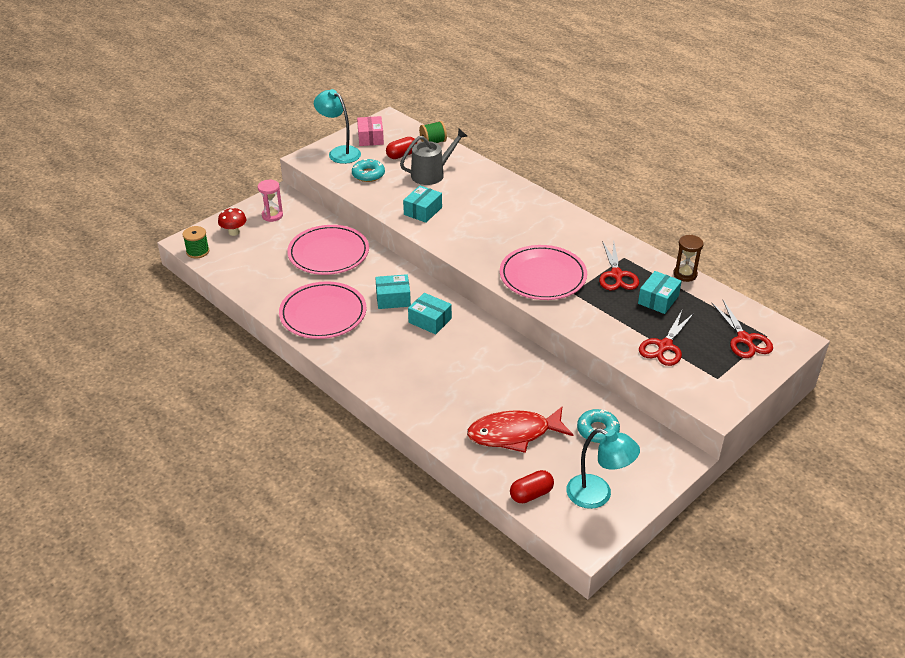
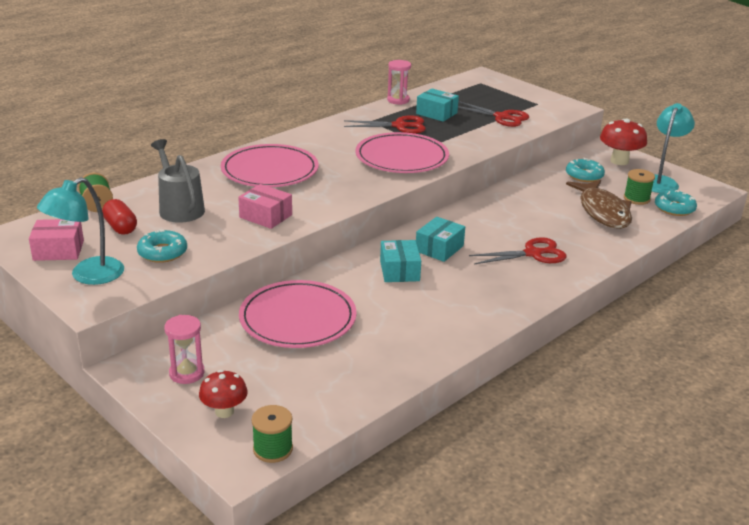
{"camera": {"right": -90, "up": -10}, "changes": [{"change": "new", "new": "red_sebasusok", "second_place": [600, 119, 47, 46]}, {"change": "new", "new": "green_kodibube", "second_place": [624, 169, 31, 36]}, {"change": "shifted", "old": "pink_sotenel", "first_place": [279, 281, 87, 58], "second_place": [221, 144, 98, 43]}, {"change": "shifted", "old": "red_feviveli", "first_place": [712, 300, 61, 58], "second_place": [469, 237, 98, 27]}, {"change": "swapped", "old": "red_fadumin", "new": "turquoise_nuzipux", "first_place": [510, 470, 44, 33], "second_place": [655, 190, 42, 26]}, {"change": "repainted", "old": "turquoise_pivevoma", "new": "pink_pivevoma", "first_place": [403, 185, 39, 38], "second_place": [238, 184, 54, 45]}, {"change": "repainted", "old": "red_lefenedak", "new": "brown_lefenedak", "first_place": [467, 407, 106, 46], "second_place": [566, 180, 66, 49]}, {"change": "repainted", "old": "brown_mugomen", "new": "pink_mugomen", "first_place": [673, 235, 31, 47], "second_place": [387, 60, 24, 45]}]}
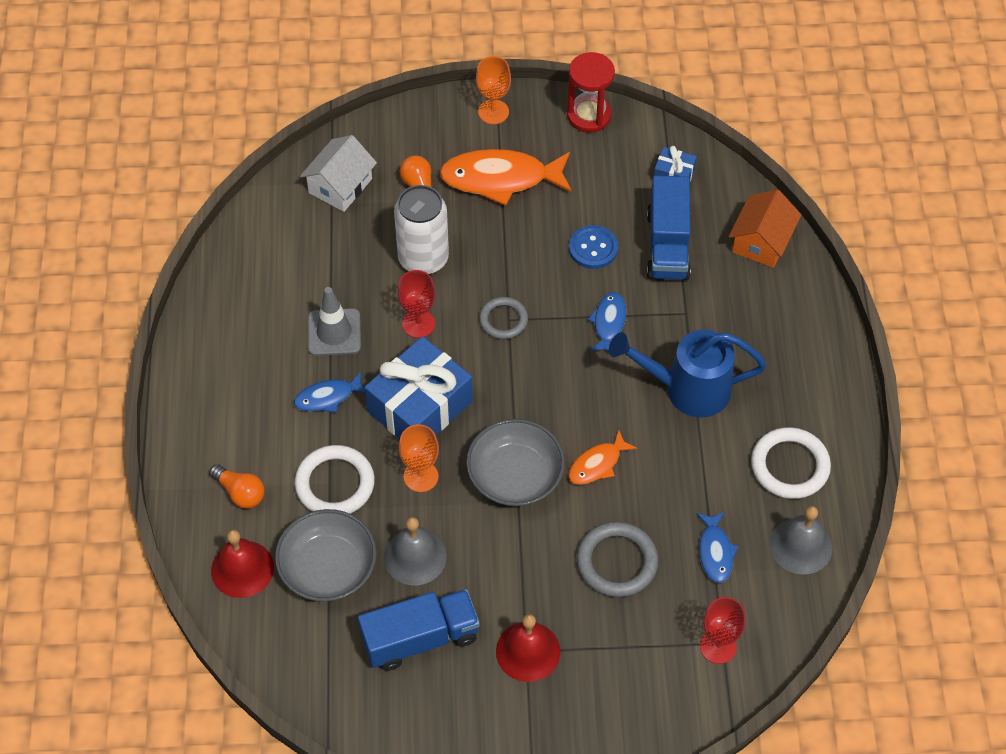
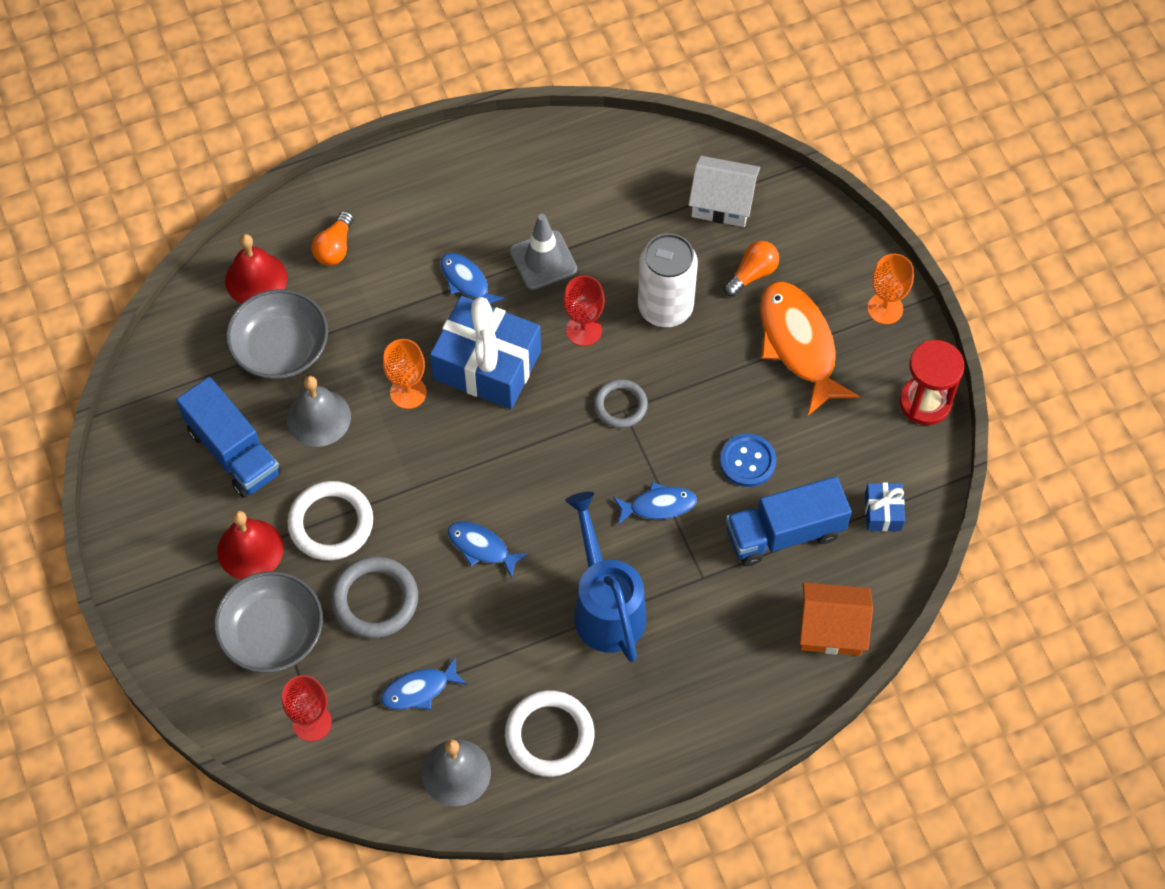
{"camera": {"right": 70, "up": 5}, "changes": [{"change": "shifted", "old": "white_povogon", "first_place": [295, 445, 80, 69], "second_place": [287, 481, 86, 79]}, {"change": "shifted", "old": "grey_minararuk", "first_place": [466, 419, 99, 87], "second_place": [214, 571, 109, 102]}, {"change": "repainted", "old": "orange_lefenedak", "new": "blue_lefenedak", "first_place": [568, 430, 69, 55], "second_place": [447, 521, 81, 57]}]}
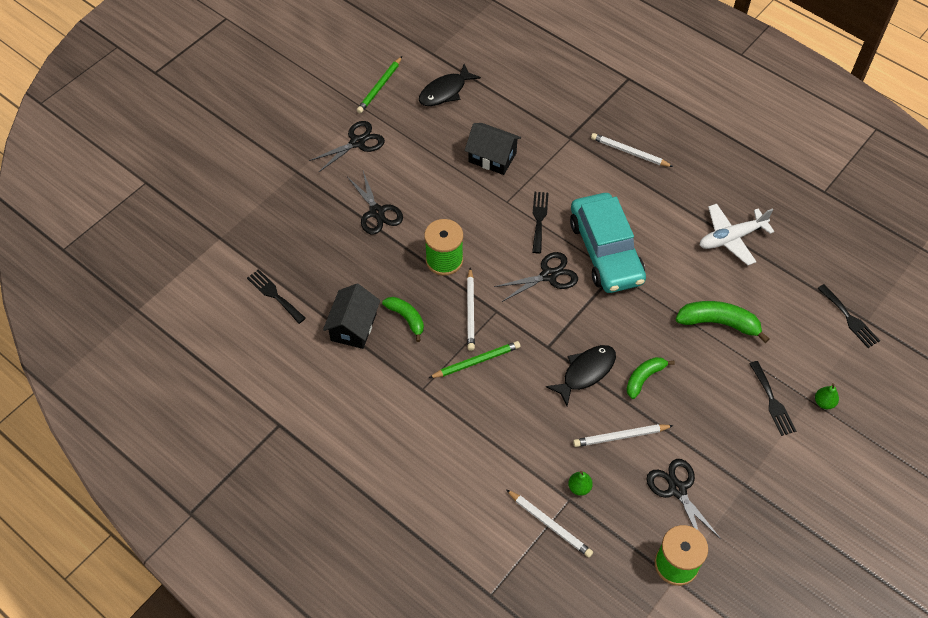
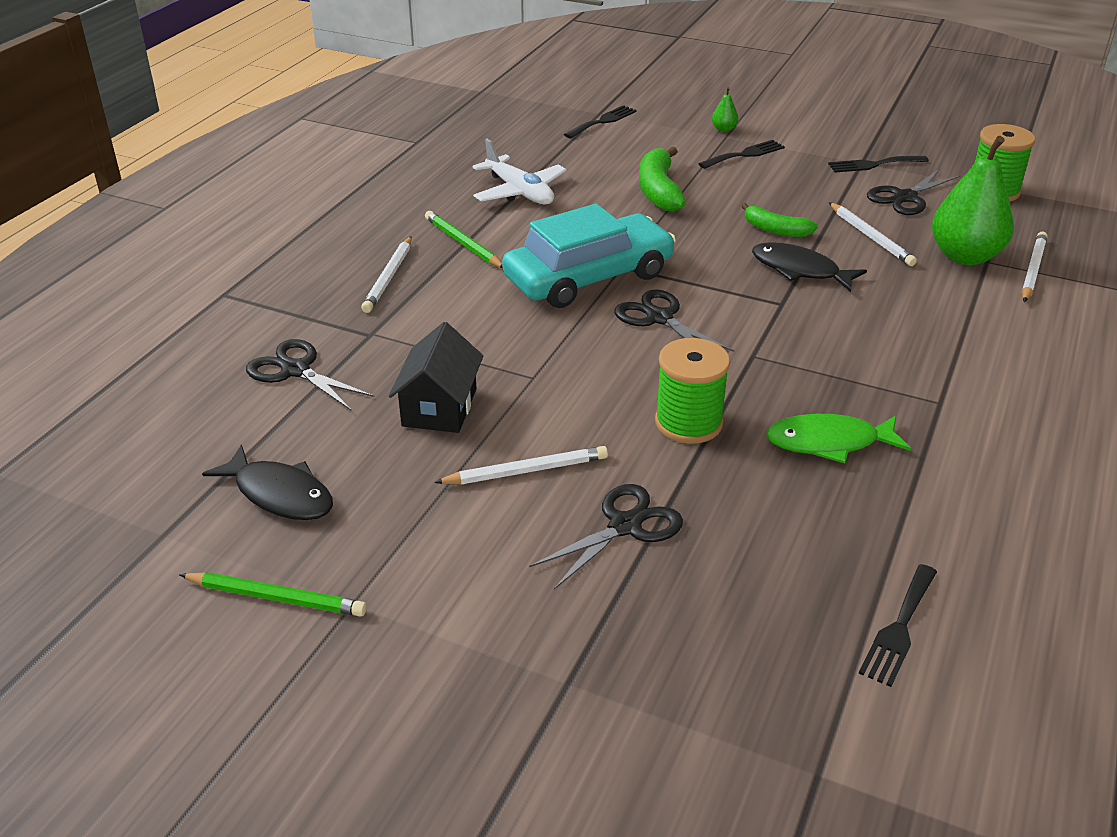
{"camera": {"right": -105, "up": -20}, "changes": [{"change": "gone", "old": "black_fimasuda", "first_place": [323, 284, 57, 65]}, {"change": "shifted", "old": "black_feviveli", "first_place": [309, 121, 76, 51], "second_place": [246, 339, 128, 71]}, {"change": "shifted", "old": "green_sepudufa", "first_place": [429, 341, 91, 37], "second_place": [425, 211, 77, 57]}, {"change": "shifted", "old": "white_sepudufa", "first_place": [467, 268, 8, 83], "second_place": [434, 446, 174, 38]}, {"change": "shifted", "old": "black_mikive", "first_place": [532, 192, 17, 61], "second_place": [828, 156, 101, 16]}, {"change": "swapped", "old": "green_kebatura", "new": "green_lefenedak", "first_place": [382, 297, 42, 45], "second_place": [766, 414, 145, 49]}, {"change": "scaled", "old": "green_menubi", "first_place": [568, 471, 25, 25], "second_place": [932, 136, 82, 129], "factor": 2.44}]}
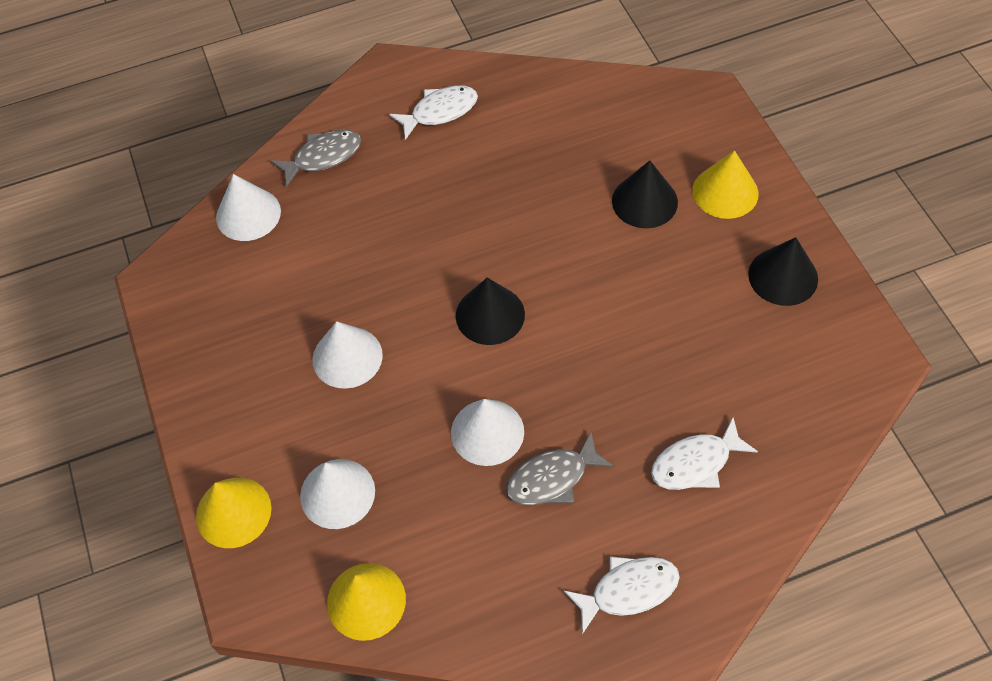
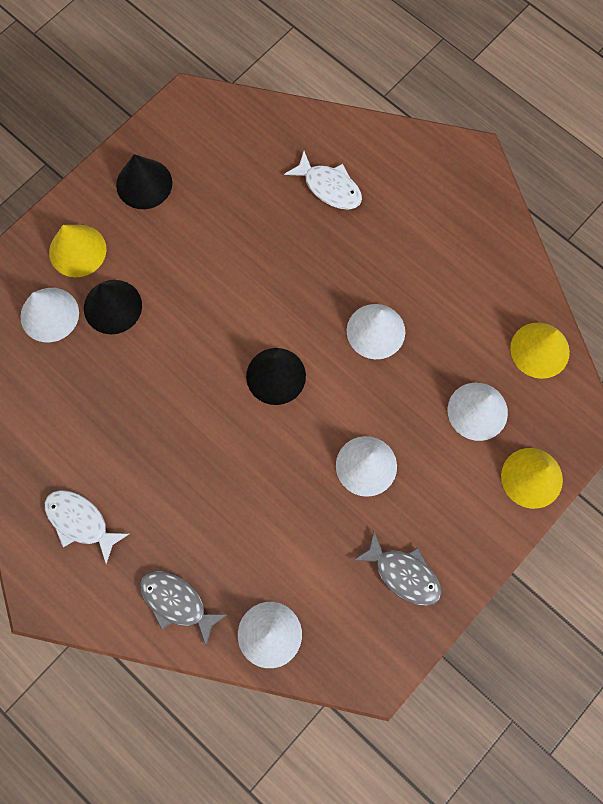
{"camera": {"right": -120, "up": 15}, "changes": [{"change": "gone", "old": "white_lefenedak", "first_place": [563, 556, 117, 78]}, {"change": "new", "new": "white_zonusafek", "second_place": [20, 288, 59, 54]}, {"change": "shifted", "old": "grey_lefenedak", "first_place": [506, 431, 108, 74], "second_place": [352, 531, 89, 75]}]}
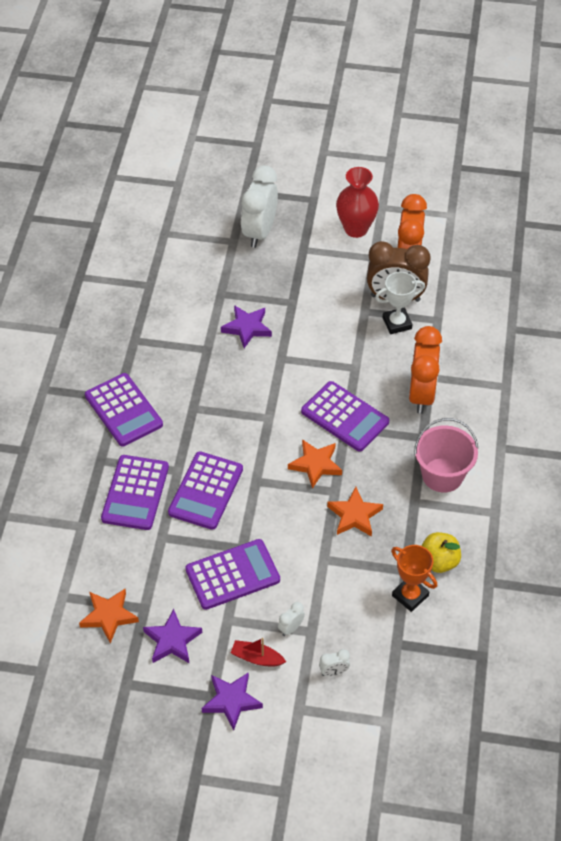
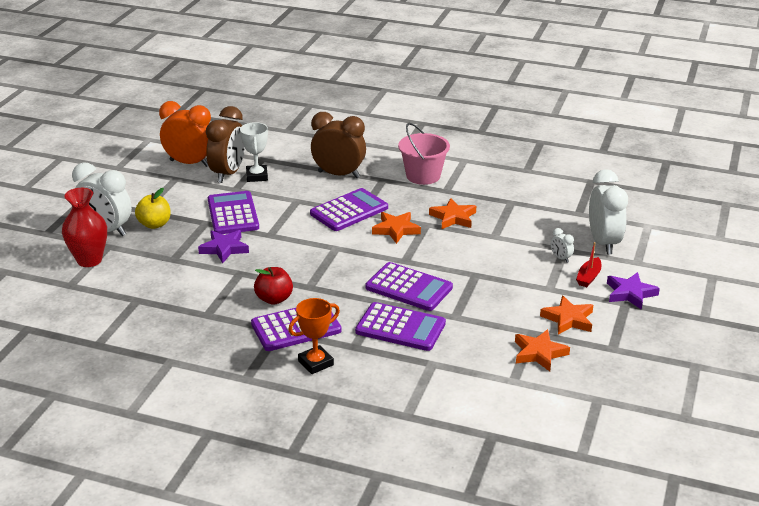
{"camera": {"right": -80, "up": -20}, "changes": [{"change": "new", "new": "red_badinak", "second_place": [254, 267, 39, 38]}, {"change": "shifted", "old": "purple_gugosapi", "first_place": [185, 539, 95, 71], "second_place": [208, 191, 51, 43]}, {"change": "shifted", "old": "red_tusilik", "first_place": [336, 167, 43, 71], "second_place": [62, 188, 45, 79]}, {"change": "shifted", "old": "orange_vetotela", "first_place": [391, 545, 46, 67], "second_place": [288, 298, 52, 76]}, {"change": "shifted", "old": "yellow_badinak", "first_place": [422, 532, 39, 41], "second_place": [135, 188, 36, 41]}, {"change": "repainted", "old": "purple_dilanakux", "new": "orange_dilanakux", "first_place": [143, 609, 59, 55], "second_place": [540, 296, 53, 39]}, {"change": "repainted", "old": "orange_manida", "new": "brown_manida", "first_place": [409, 326, 33, 88], "second_place": [311, 112, 55, 66]}, {"change": "scaled", "old": "white_manida", "first_place": [319, 649, 31, 28], "second_place": [589, 169, 39, 86], "factor": 2.38}]}
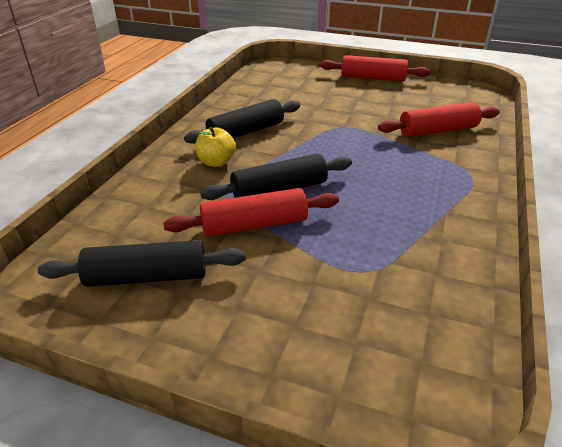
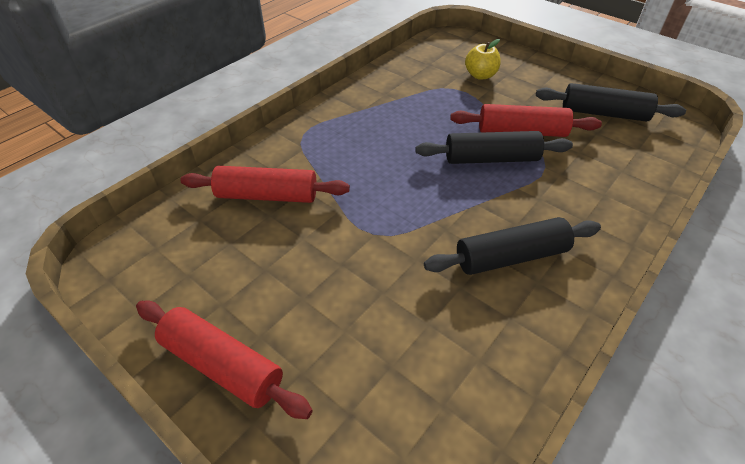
{"camera": {"right": -160, "up": 10}, "changes": [{"change": "shifted", "old": "yellow_badinak", "first_place": [196, 127, 40, 40], "second_place": [465, 39, 36, 41]}]}
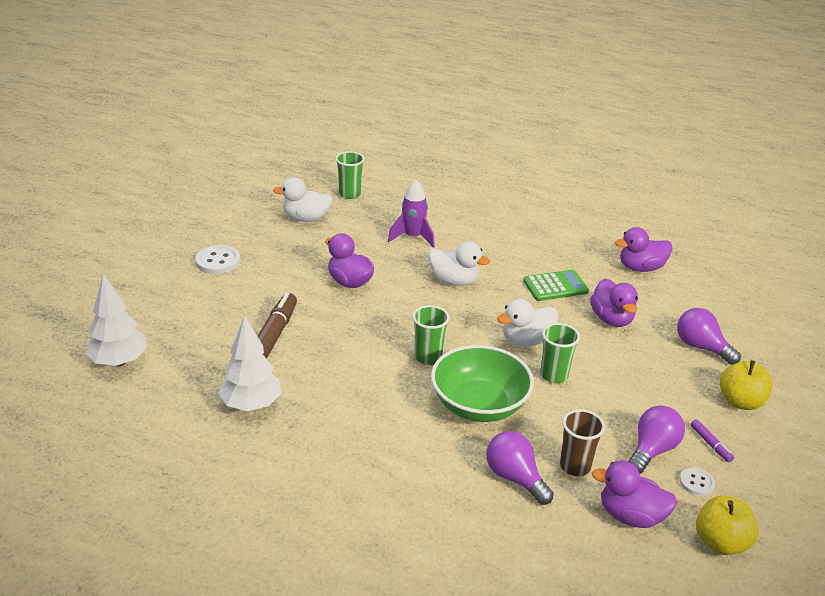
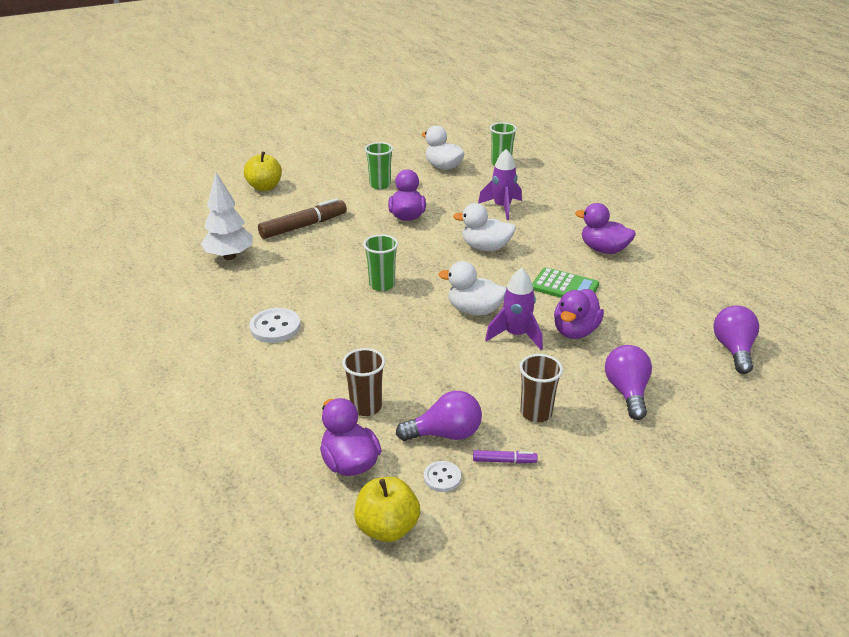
{"camera": {"right": 45, "up": 0}, "changes": [{"change": "gone", "old": "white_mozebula", "first_place": [85, 274, 62, 92]}, {"change": "gone", "old": "green_minararuk", "first_place": [431, 345, 103, 77]}, {"change": "new", "new": "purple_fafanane", "second_place": [485, 268, 58, 82]}, {"change": "new", "new": "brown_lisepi", "second_place": [519, 354, 44, 68]}, {"change": "shifted", "old": "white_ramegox", "first_place": [195, 245, 45, 29], "second_place": [249, 308, 52, 35]}, {"change": "shifted", "old": "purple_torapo", "first_place": [486, 431, 68, 74], "second_place": [713, 306, 46, 68]}, {"change": "shifted", "old": "green_lisepi", "first_place": [541, 323, 39, 60], "second_place": [365, 142, 28, 47]}, {"change": "shifted", "old": "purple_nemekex", "first_place": [615, 227, 57, 45], "second_place": [575, 203, 61, 51]}, {"change": "shifted", "old": "yellow_badinak", "first_place": [720, 360, 53, 50], "second_place": [244, 152, 38, 39]}, {"change": "rotated", "old": "white_nemekex", "first_place": [429, 241, 61, 45], "second_place": [453, 203, 63, 48], "degrees": 120}, {"change": "rotated", "old": "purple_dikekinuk", "first_place": [691, 419, 43, 43], "second_place": [473, 450, 65, 14], "degrees": -105}]}
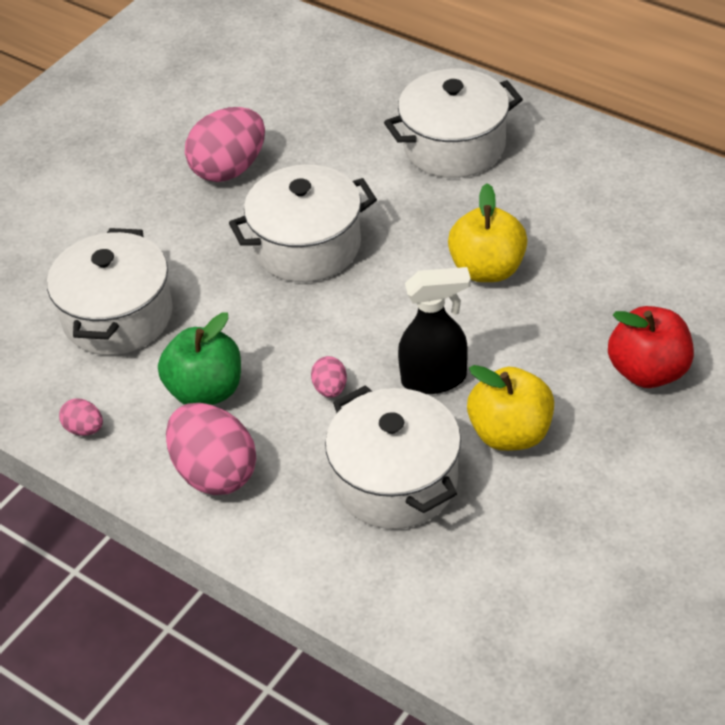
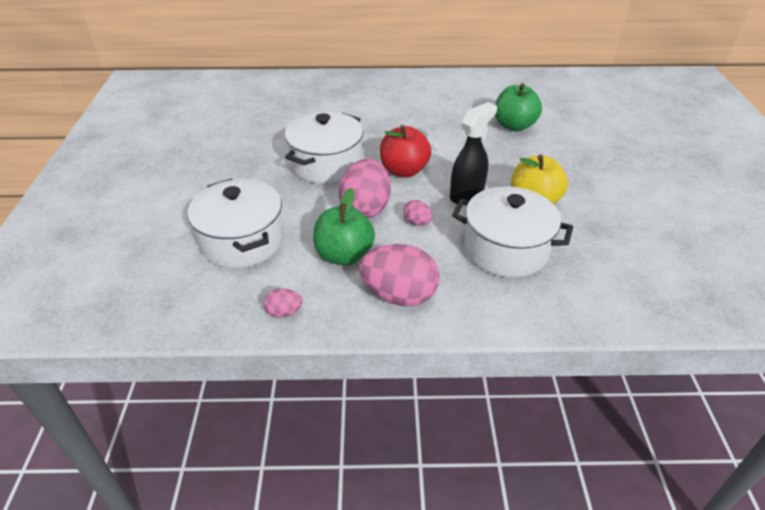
{"camera": {"right": -40, "up": -5}, "changes": [{"change": "gone", "old": "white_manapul", "first_place": [384, 69, 139, 109]}, {"change": "gone", "old": "yellow_badinak", "first_place": [448, 183, 79, 99]}, {"change": "new", "new": "green_badinak", "second_place": [495, 83, 47, 49]}, {"change": "shifted", "old": "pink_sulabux", "first_place": [185, 107, 80, 75], "second_place": [339, 159, 52, 59]}, {"change": "shifted", "old": "red_badinak", "first_place": [608, 306, 86, 82], "second_place": [380, 125, 51, 52]}]}
